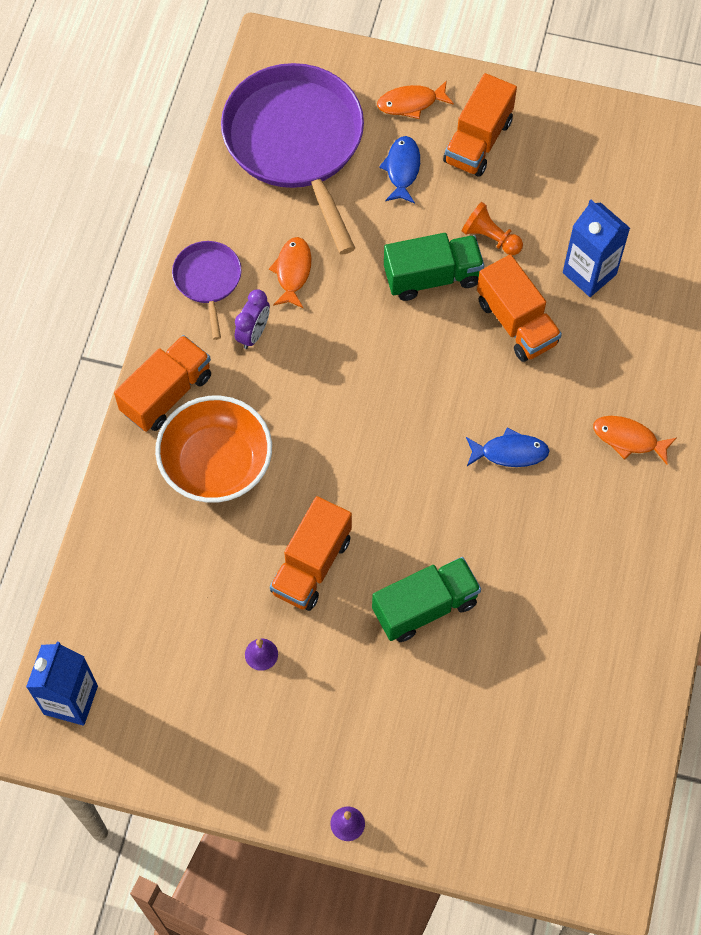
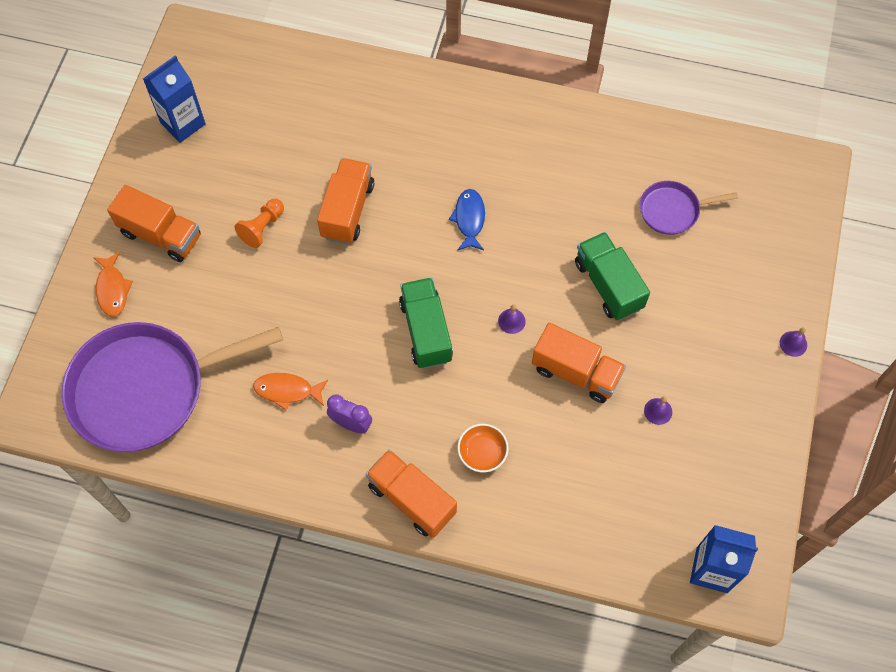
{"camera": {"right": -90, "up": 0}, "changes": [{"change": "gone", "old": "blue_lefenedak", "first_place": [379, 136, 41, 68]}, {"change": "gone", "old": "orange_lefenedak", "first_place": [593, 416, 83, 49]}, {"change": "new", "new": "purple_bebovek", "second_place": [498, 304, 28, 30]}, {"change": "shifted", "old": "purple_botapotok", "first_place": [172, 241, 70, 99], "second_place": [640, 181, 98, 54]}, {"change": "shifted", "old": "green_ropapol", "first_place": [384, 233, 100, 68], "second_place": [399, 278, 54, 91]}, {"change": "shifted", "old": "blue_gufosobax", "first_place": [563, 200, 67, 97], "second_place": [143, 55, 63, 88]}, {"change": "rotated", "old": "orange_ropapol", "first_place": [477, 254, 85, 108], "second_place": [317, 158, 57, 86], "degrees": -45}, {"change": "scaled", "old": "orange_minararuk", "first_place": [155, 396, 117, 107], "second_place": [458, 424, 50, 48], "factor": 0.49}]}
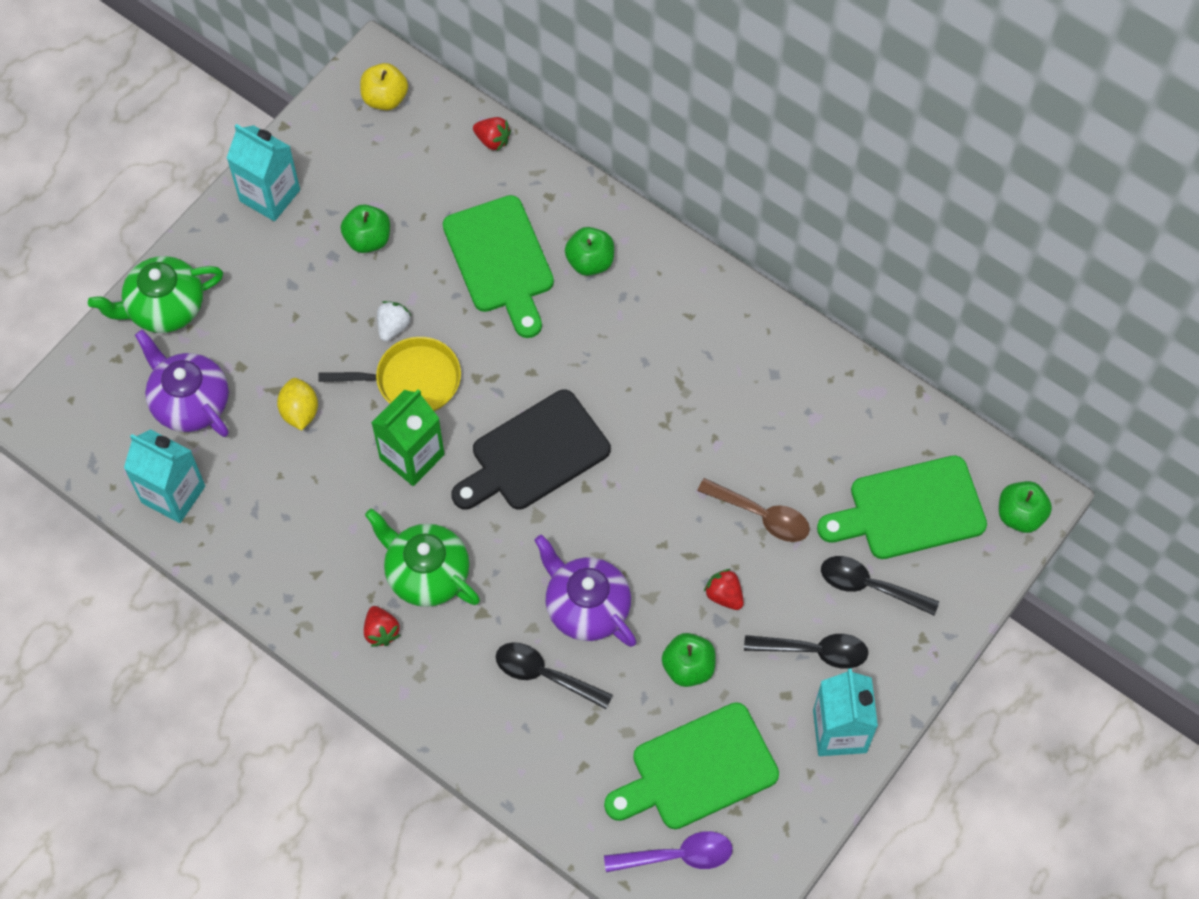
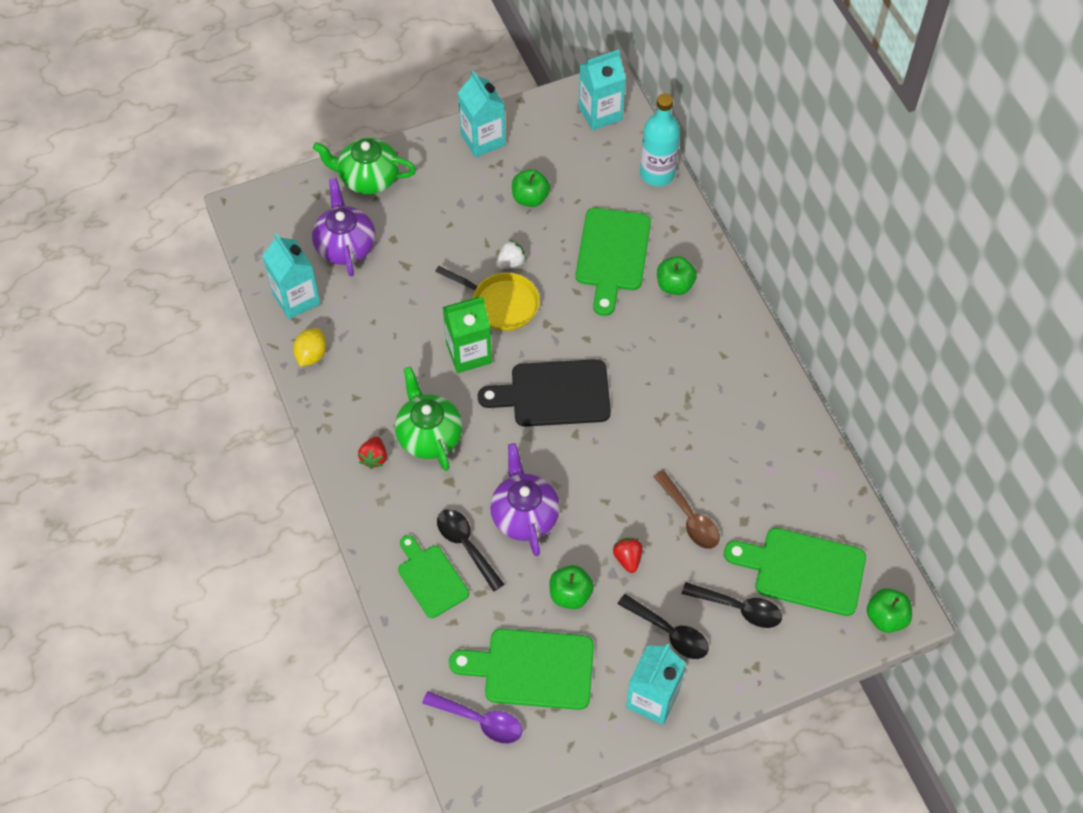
{"camera": {"right": 30, "up": -5}, "changes": [{"change": "new", "new": "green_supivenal", "second_place": [398, 535, 71, 83]}, {"change": "shifted", "old": "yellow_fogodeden", "first_place": [277, 378, 41, 53], "second_place": [293, 328, 34, 39]}, {"change": "swapped", "old": "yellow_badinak", "new": "turquoise_gufosobax", "first_place": [360, 63, 48, 47], "second_place": [579, 50, 47, 80]}, {"change": "swapped", "old": "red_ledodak", "new": "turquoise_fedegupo", "first_place": [473, 117, 38, 34], "second_place": [640, 93, 40, 93]}, {"change": "rotated", "old": "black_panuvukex", "first_place": [821, 556, 118, 59], "second_place": [682, 582, 100, 46], "degrees": 150}]}
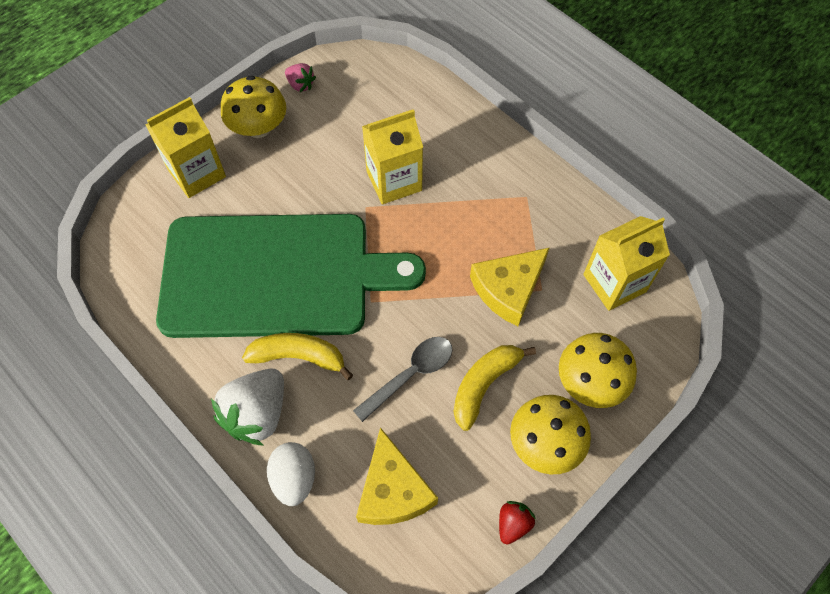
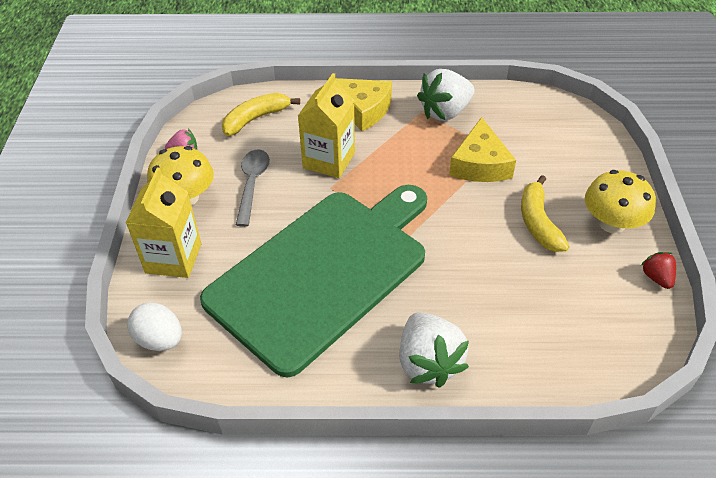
{"camera": {"right": -45, "up": -15}, "changes": [{"change": "gone", "old": "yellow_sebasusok", "first_place": [559, 333, 78, 75]}, {"change": "gone", "old": "yellow_gufosobax", "first_place": [583, 216, 87, 95]}, {"change": "new", "new": "white_ledodak", "second_place": [417, 69, 58, 52]}, {"change": "shifted", "old": "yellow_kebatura", "first_place": [242, 333, 111, 47], "second_place": [222, 93, 78, 43]}, {"change": "shifted", "old": "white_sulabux", "first_place": [267, 442, 48, 64], "second_place": [127, 302, 55, 49]}, {"change": "shifted", "old": "grey_panuvukex", "first_place": [353, 337, 99, 85], "second_place": [236, 149, 34, 78]}, {"change": "shifted", "old": "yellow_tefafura", "first_place": [356, 427, 82, 98], "second_place": [328, 78, 64, 53]}]}
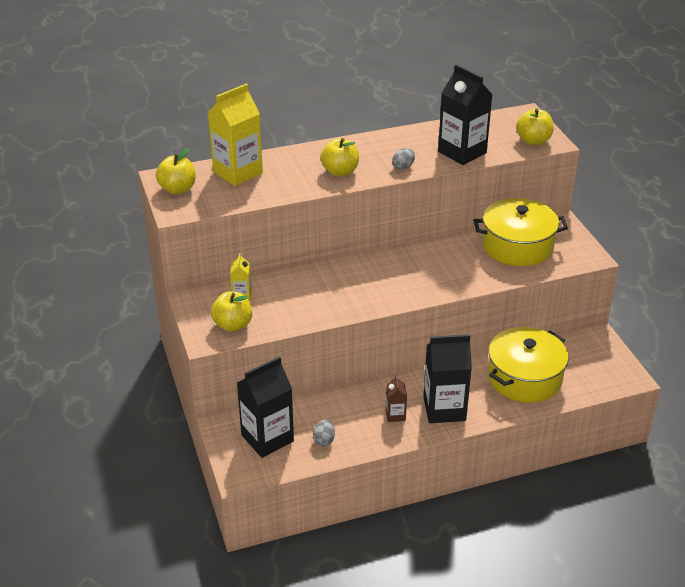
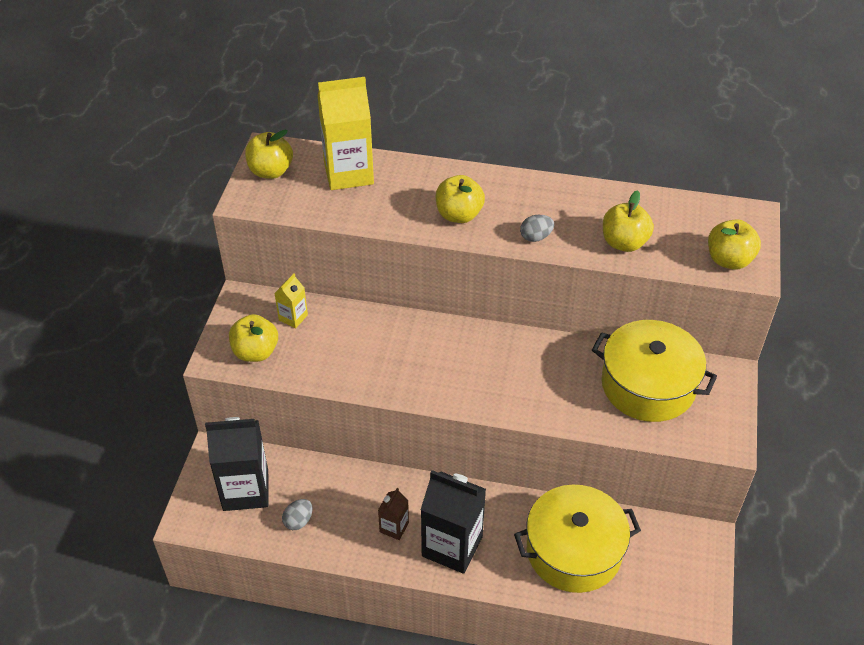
{"camera": {"right": 30, "up": 10}, "changes": [{"change": "swapped", "old": "black_gufosobax", "new": "yellow_badinak", "first_place": [438, 64, 55, 101], "second_place": [603, 190, 51, 62]}]}
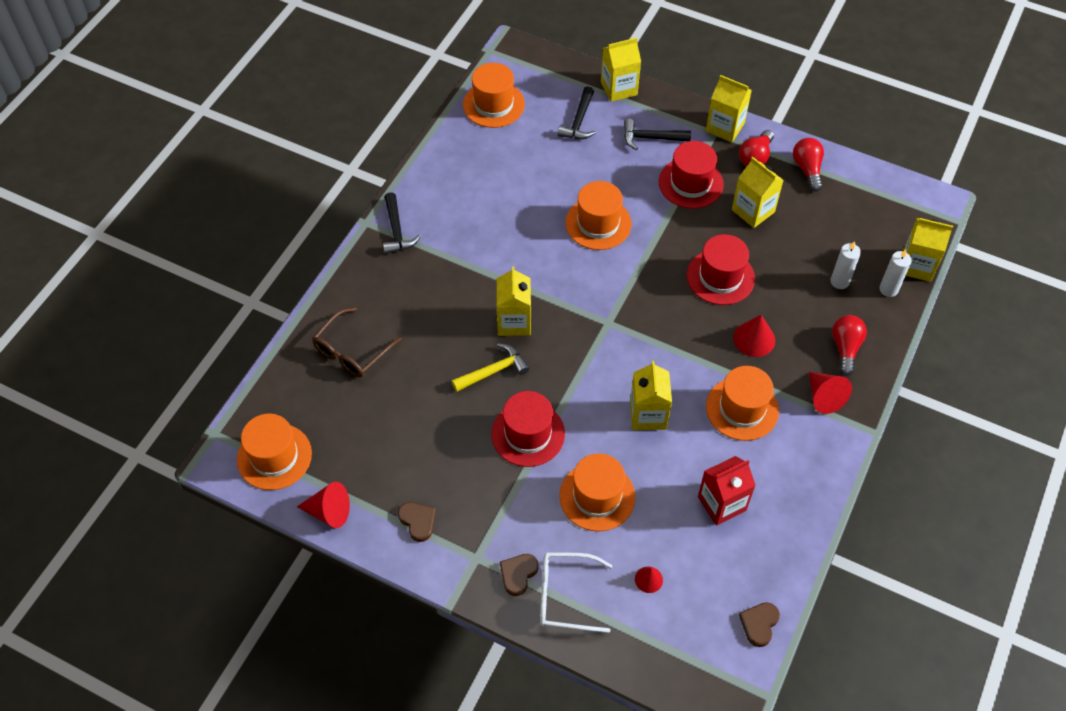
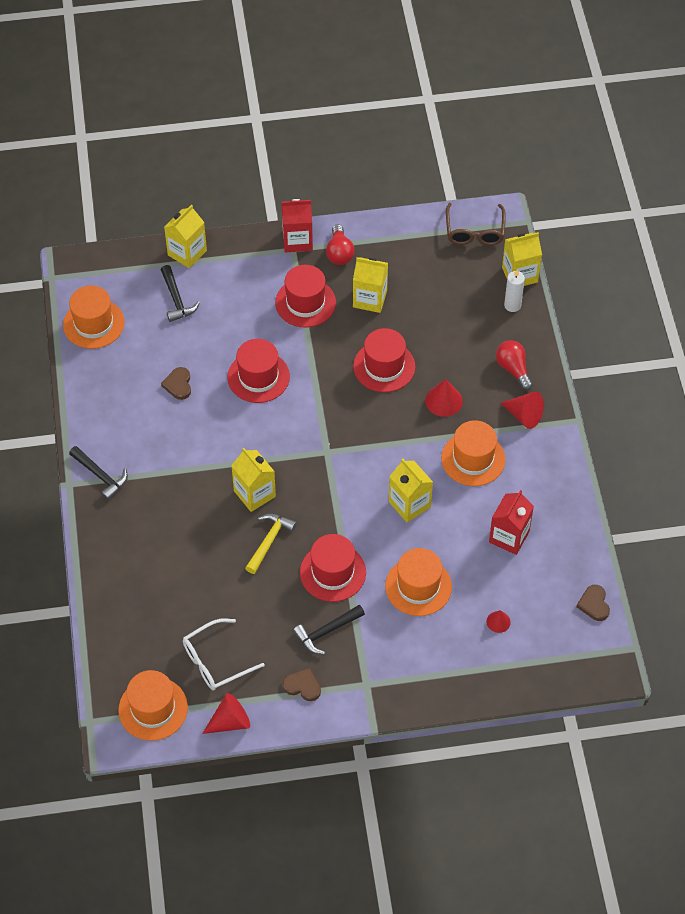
{"camera": {"right": -35, "up": 0}, "changes": [{"change": "gone", "old": "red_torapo", "first_place": [793, 138, 31, 54]}, {"change": "gone", "old": "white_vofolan", "first_place": [830, 241, 31, 48]}, {"change": "shifted", "old": "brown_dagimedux", "first_place": [312, 307, 90, 70], "second_place": [446, 203, 60, 42]}, {"change": "shifted", "old": "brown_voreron", "first_place": [500, 554, 39, 42], "second_place": [161, 367, 30, 33]}, {"change": "shifted", "old": "white_dagimedux", "first_place": [540, 552, 72, 81], "second_place": [183, 618, 82, 73]}, {"change": "shifted", "old": "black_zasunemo", "first_place": [624, 119, 67, 31], "second_place": [293, 605, 72, 50]}, {"change": "repainted", "old": "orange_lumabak", "new": "red_lumabak", "first_place": [565, 181, 67, 69], "second_place": [227, 339, 63, 64]}, {"change": "repainted", "old": "yellow_gufosobax", "new": "red_gufosobax", "first_place": [706, 75, 46, 67], "second_place": [281, 199, 32, 53]}]}
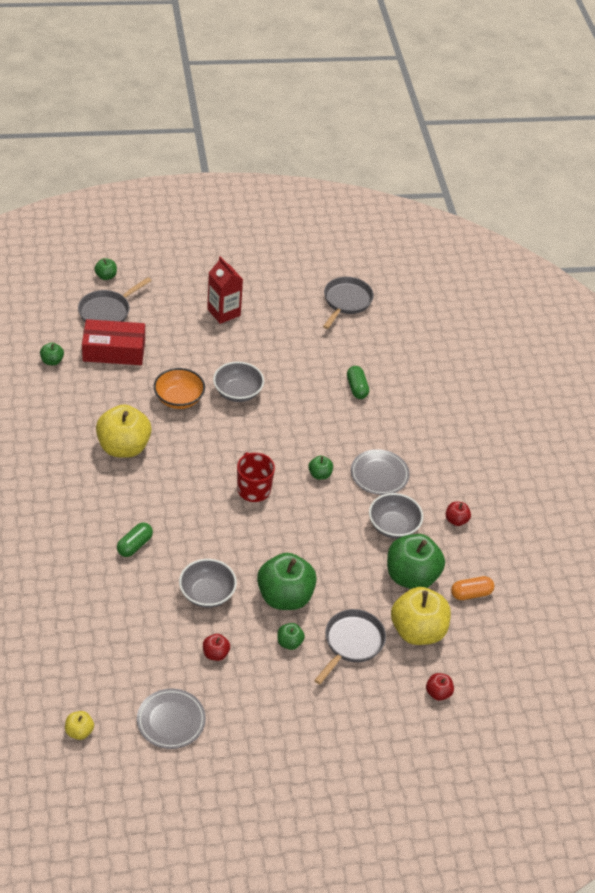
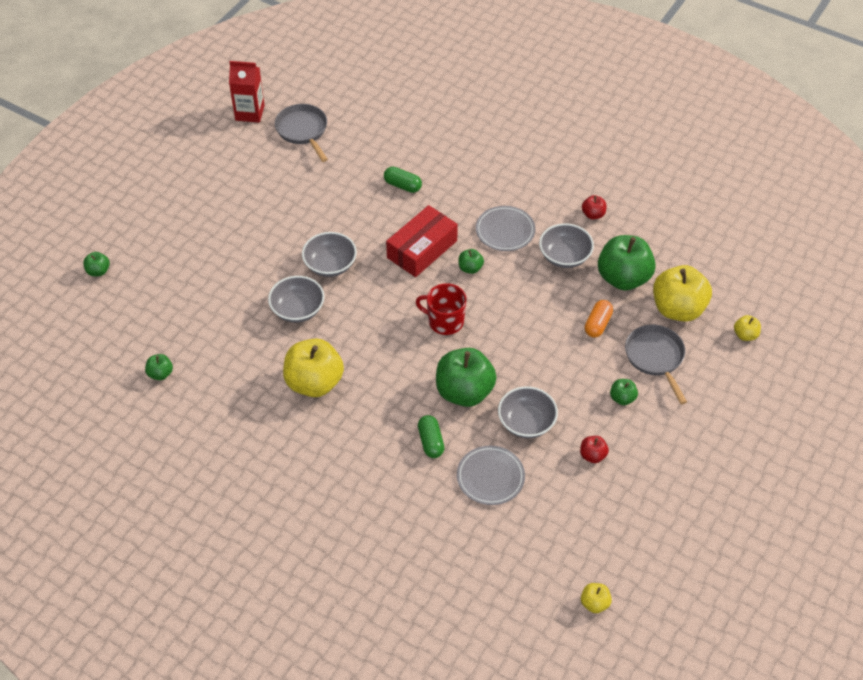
{"camera": {"right": -45, "up": 5}, "changes": [{"change": "gone", "old": "grey_botapotok", "first_place": [78, 277, 74, 45]}, {"change": "shifted", "old": "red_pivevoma", "first_place": [82, 319, 63, 46], "second_place": [386, 205, 72, 72]}, {"change": "shifted", "old": "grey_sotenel", "first_place": [137, 688, 69, 61], "second_place": [457, 446, 68, 59]}, {"change": "shifted", "old": "red_gufosobax", "first_place": [207, 256, 36, 68], "second_place": [229, 61, 36, 62]}, {"change": "shifted", "old": "green_badinak", "first_place": [257, 553, 60, 57], "second_place": [436, 348, 61, 59]}, {"change": "shifted", "old": "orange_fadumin", "first_place": [451, 576, 43, 24], "second_place": [585, 300, 28, 37]}, {"change": "repainted", "old": "orange_minararuk", "new": "grey_minararuk", "first_place": [154, 368, 51, 41], "second_place": [268, 276, 57, 47]}, {"change": "repainted", "old": "red_badinak", "new": "yellow_badinak", "first_place": [426, 673, 28, 28], "second_place": [734, 315, 27, 26]}]}
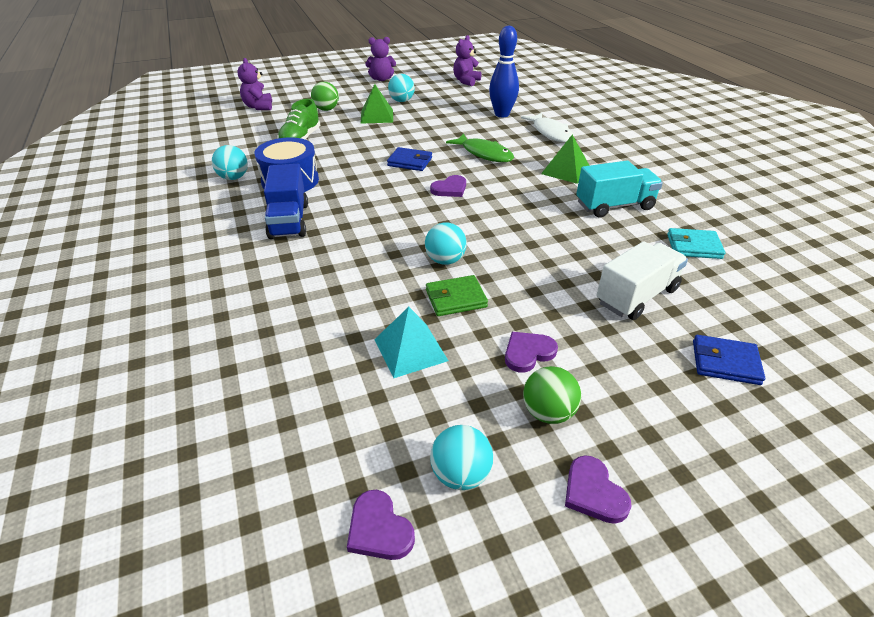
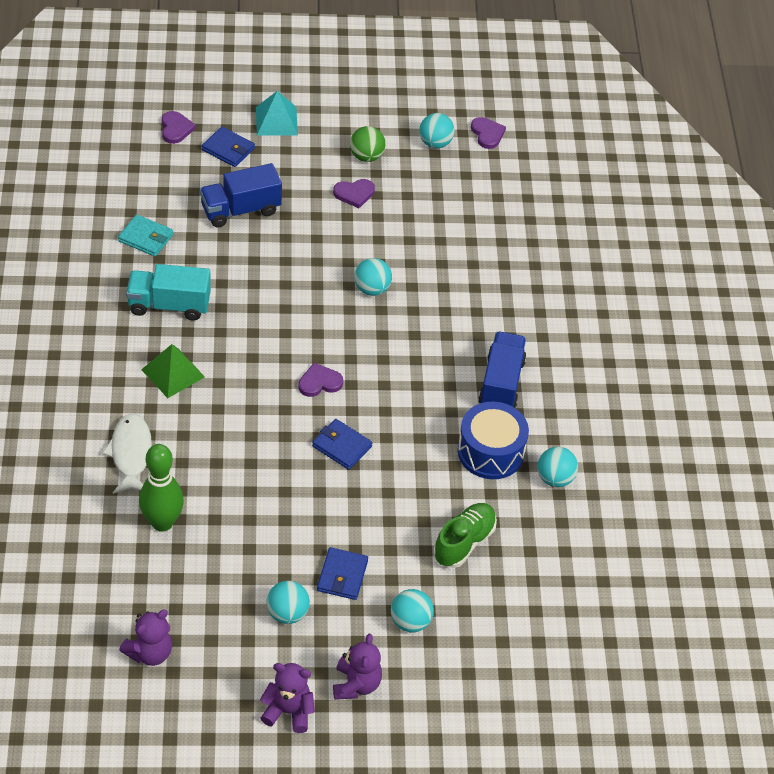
{"camera": {"right": -165, "up": 10}, "changes": [{"change": "gone", "old": "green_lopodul", "first_place": [426, 275, 62, 41]}, {"change": "gone", "old": "green_lefenedak", "first_place": [446, 133, 68, 29]}, {"change": "shifted", "old": "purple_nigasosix", "first_place": [238, 58, 34, 52], "second_place": [333, 634, 49, 66]}, {"change": "shifted", "old": "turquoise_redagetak", "first_place": [374, 307, 74, 71], "second_place": [256, 91, 42, 45]}, {"change": "shifted", "old": "purple_voreron", "first_place": [565, 455, 67, 69], "second_place": [162, 111, 34, 33]}, {"change": "swapped", "old": "green_redagetak", "new": "blue_lopodul", "first_place": [360, 84, 33, 40], "second_place": [317, 547, 51, 53]}, {"change": "repainted", "old": "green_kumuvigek", "new": "turquoise_kumuvigek", "first_place": [311, 82, 28, 29], "second_place": [391, 589, 43, 43]}, {"change": "repainted", "old": "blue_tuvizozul", "new": "green_tuvizozul", "first_place": [489, 26, 30, 91], "second_place": [139, 444, 45, 88]}, {"change": "repainted", "old": "white_ropapol", "new": "blue_ropapol", "first_place": [596, 241, 92, 79], "second_place": [200, 163, 82, 65]}]}
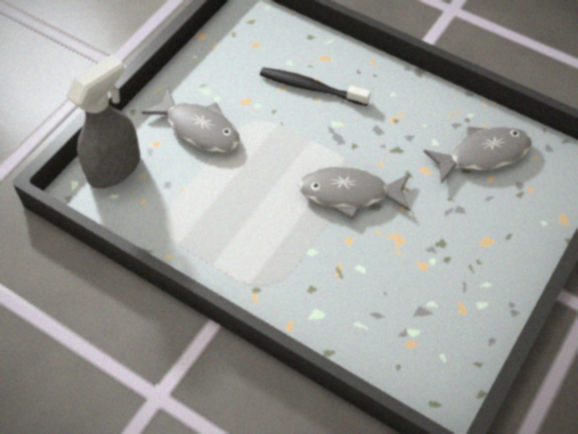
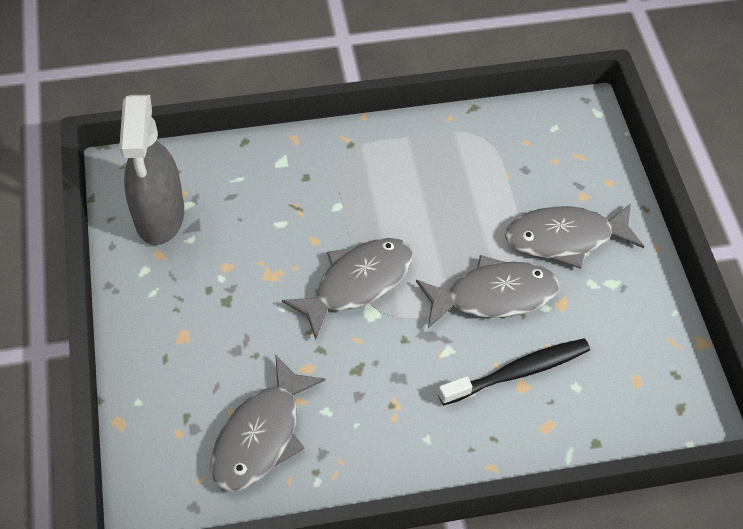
{"camera": {"right": 135, "up": 0}, "changes": [{"change": "new", "new": "grey_lefenedak", "second_place": [416, 255, 143, 73]}, {"change": "shifted", "old": "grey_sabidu", "first_place": [66, 55, 74, 134], "second_place": [119, 95, 65, 150]}]}
